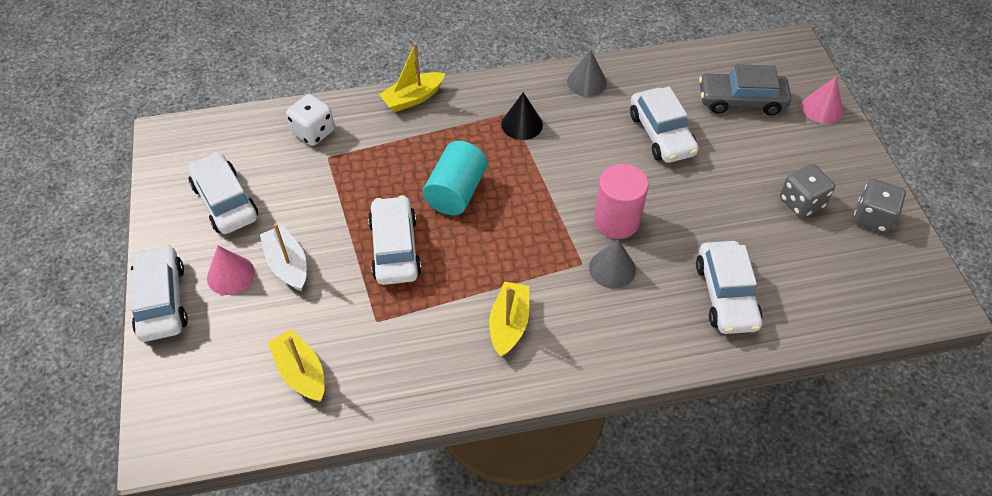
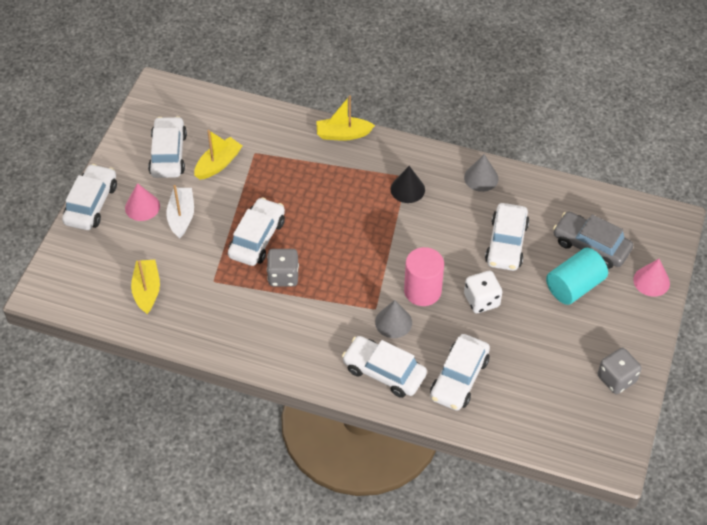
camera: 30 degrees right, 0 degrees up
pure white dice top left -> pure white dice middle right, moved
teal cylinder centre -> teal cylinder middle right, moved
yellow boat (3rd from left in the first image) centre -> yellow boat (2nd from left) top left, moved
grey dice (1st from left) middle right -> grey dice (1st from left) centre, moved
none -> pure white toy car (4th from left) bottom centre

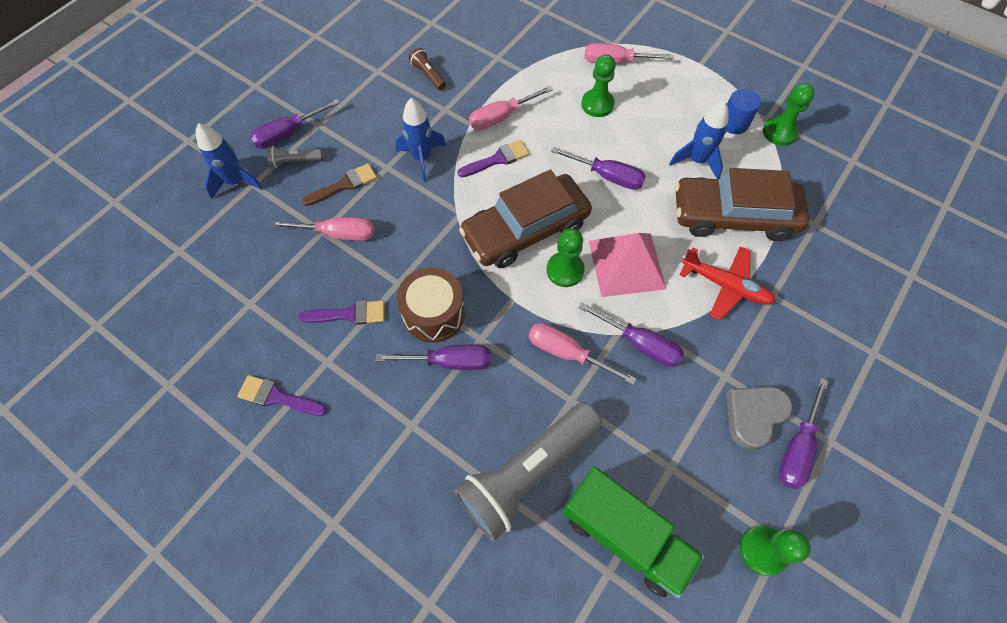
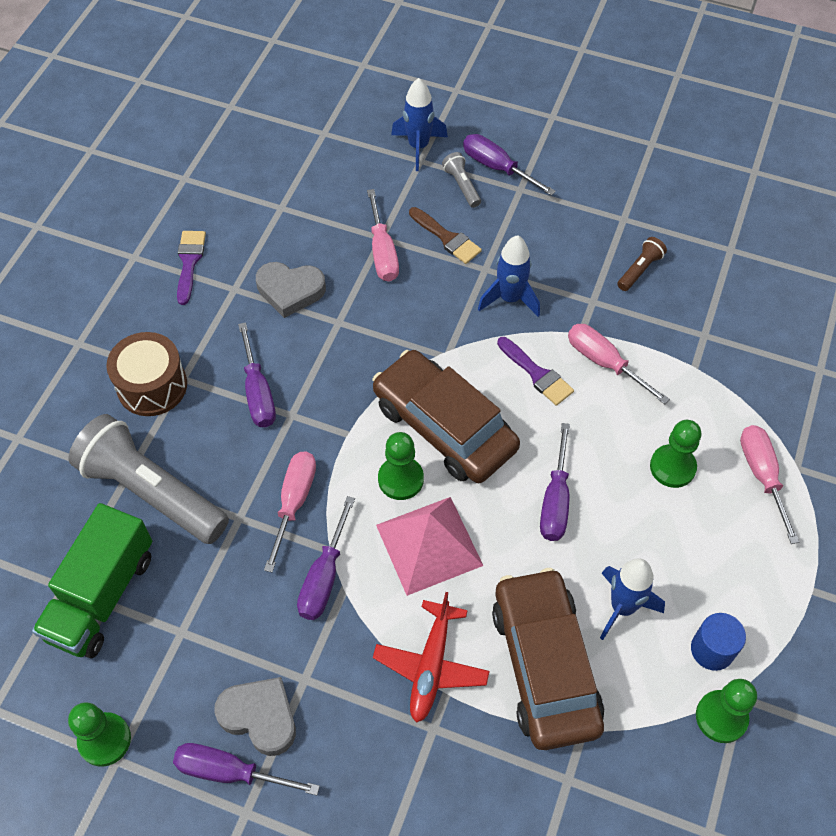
camera: 75 degrees right, 5 degrees down
violet paintbrush (2nd from left) centre -> grey heart (2nd from left) centre
dark brown drum centre -> dark brown drum middle left, moved

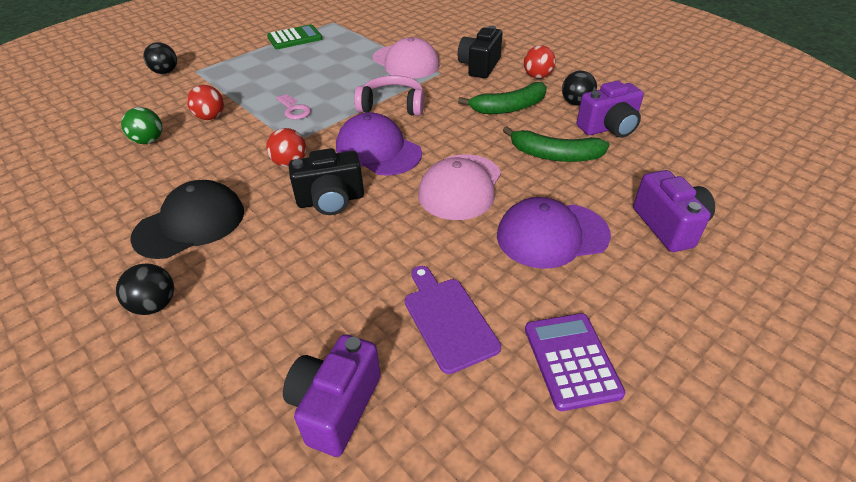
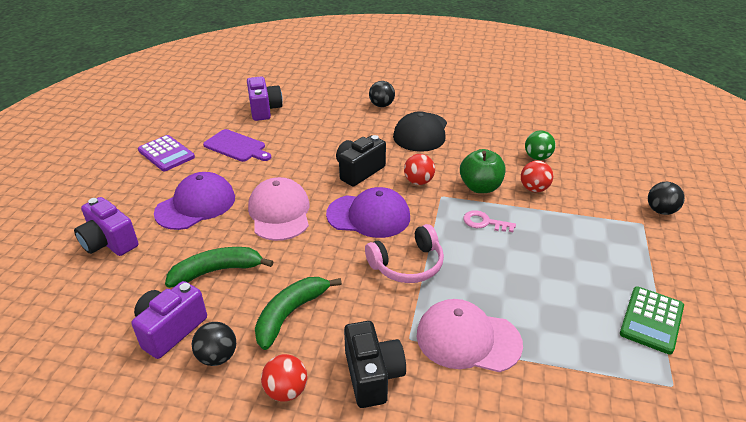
camera: 145 degrees right, 5 degrees down
none -> leaf-green apple fruit centre

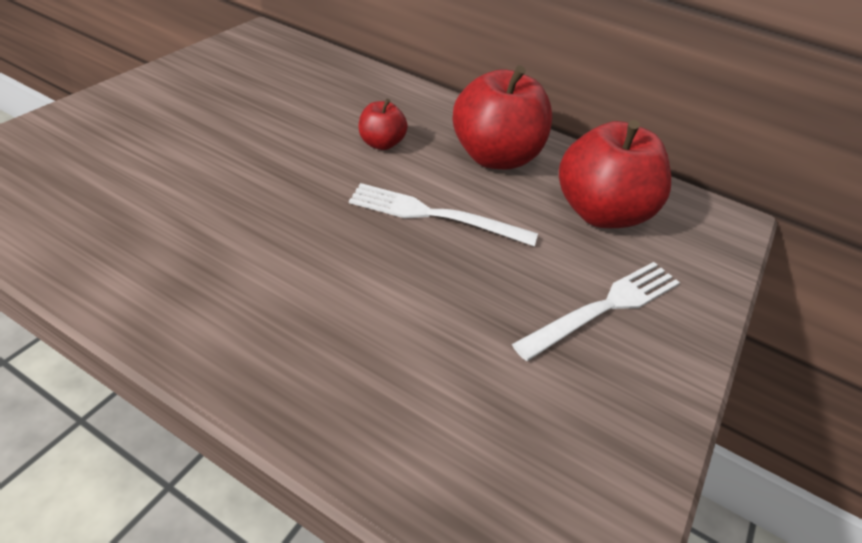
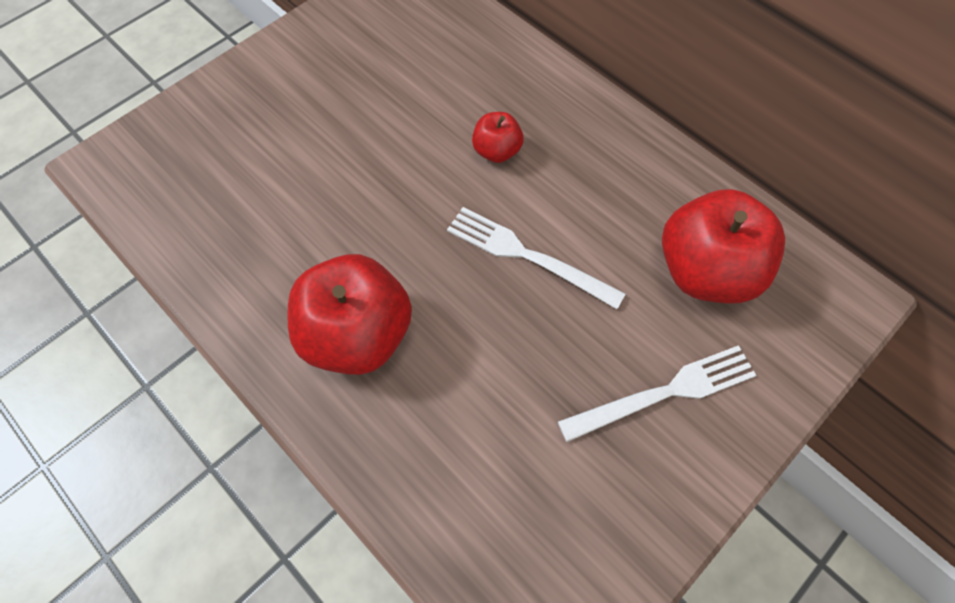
camera: 20 degrees right, 20 degrees up
red apple fruit (2nd from left in the first image) top centre -> red apple fruit (1st from left) centre, moved

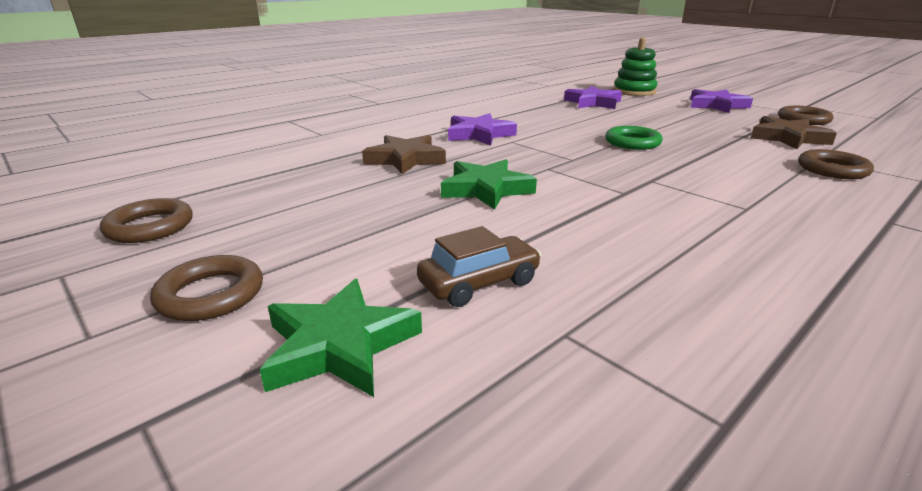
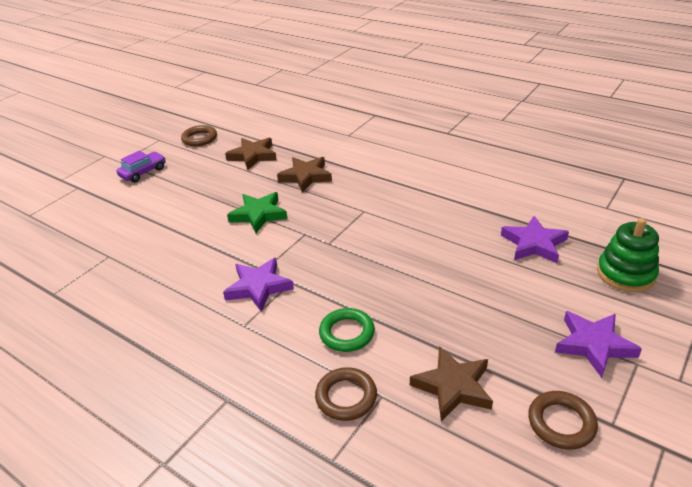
camera: 80 degrees right, 10 degrees up
dark brown hoop (2nd from left) middle left -> violet toy car middle left
leaf-green star shape (1st from left) bottom centre -> none
dark brown toy car centre -> none
violet star shape (1st from left) top centre -> violet star shape (1st from left) centre, moved
leaf-green hoop top right -> leaf-green hoop bottom centre, moved
none -> dark brown star shape (1st from left) top centre

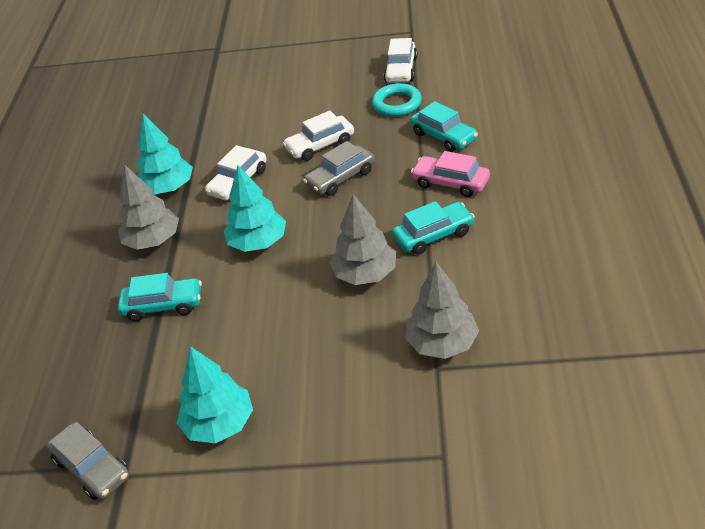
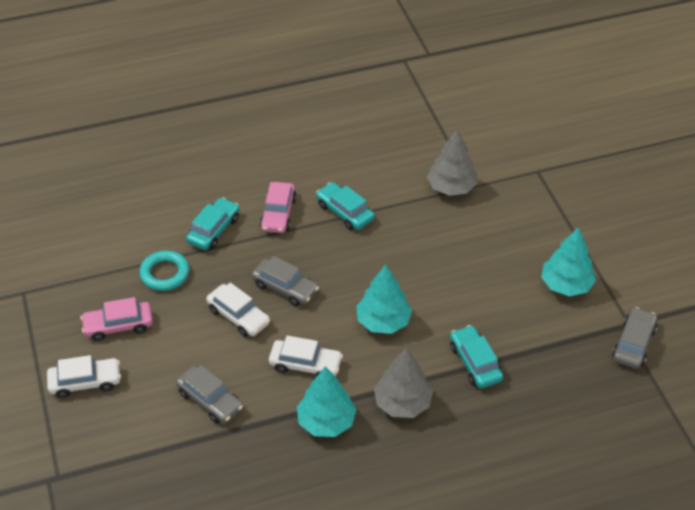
camera: 115 degrees left, 5 degrees up
grey fir tree (2nd from left) centre -> none
pure white toy car (3rd from left in the first image) top centre -> pure white toy car (1st from left) bottom left, moved
none -> pink toy car (1st from left) middle left
none -> grey toy car (1st from left) bottom left

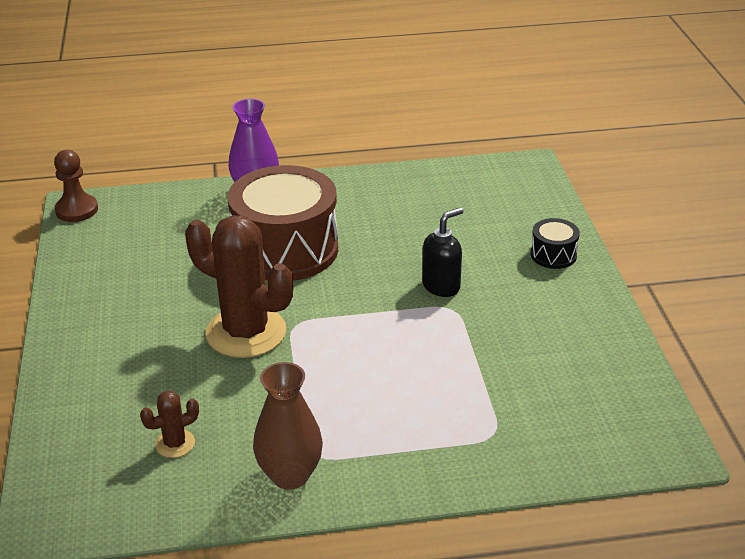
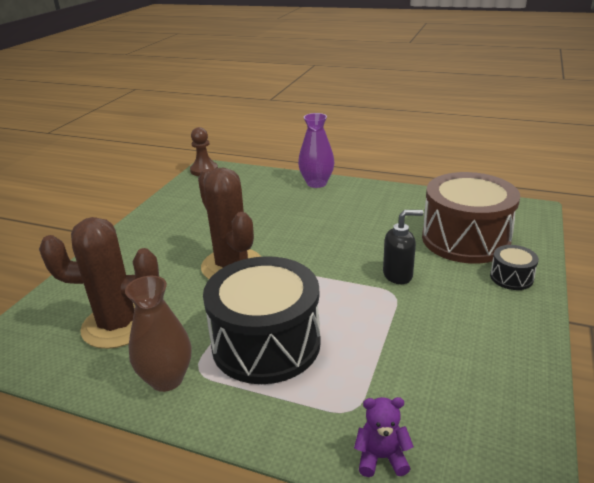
camera: 30 degrees right, 5 degrees down
dark brown saguaro cactus (1st from left) bottom left -> dark brown saguaro cactus (1st from left) middle left, x2.26
dark brown drum centre -> dark brown drum middle right, moved
none -> jet-black drum (1st from left) centre
none -> violet stuffed bear bottom centre

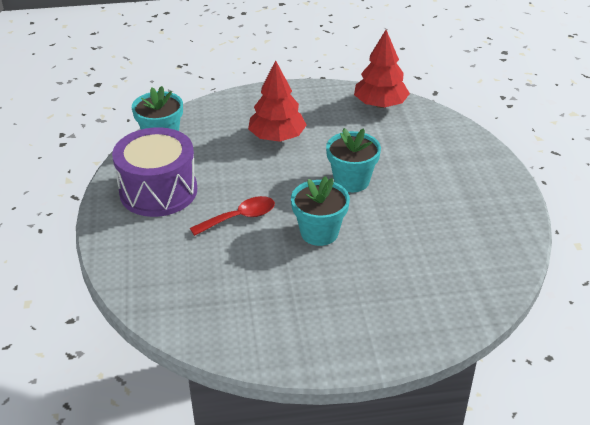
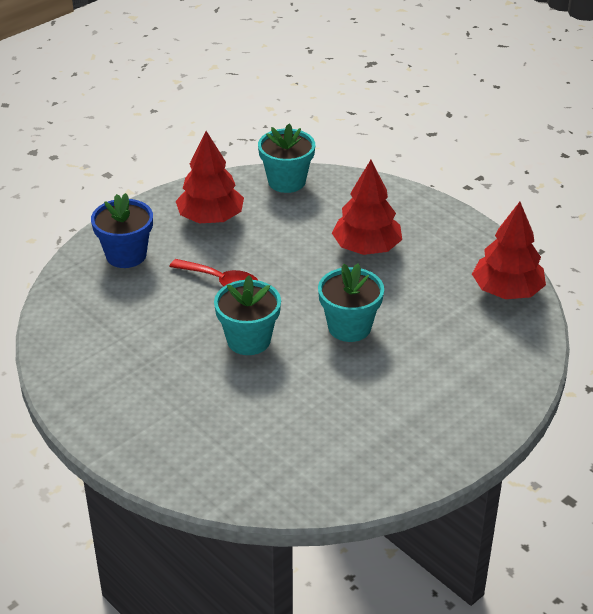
camera: 55 degrees right, 0 degrees up
violet drum middle left -> red fir tree (1st from left) top centre
none -> cobalt plant pot middle left

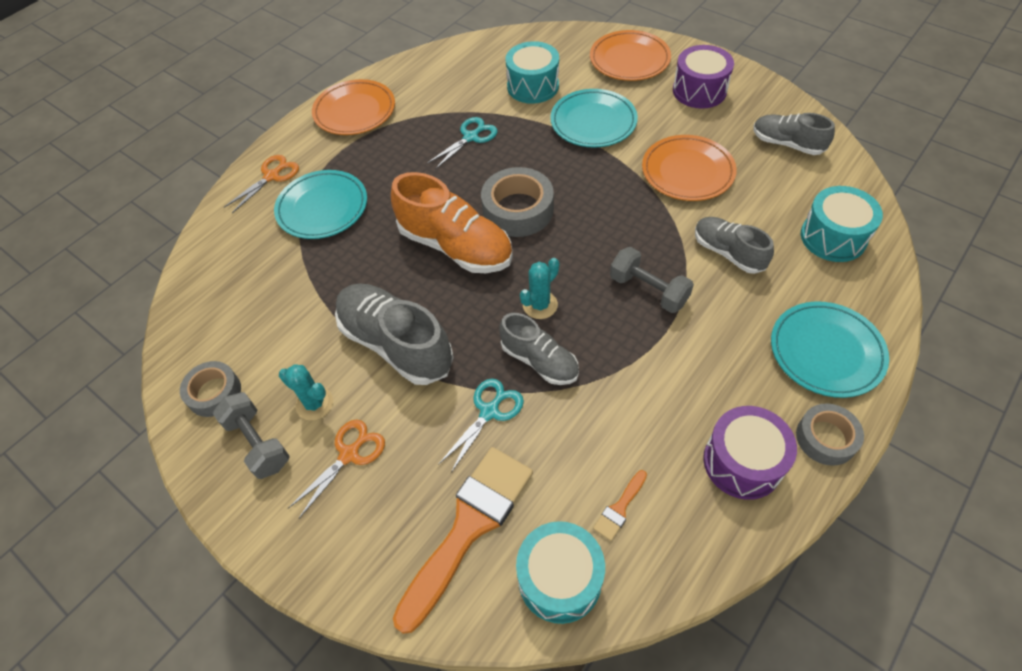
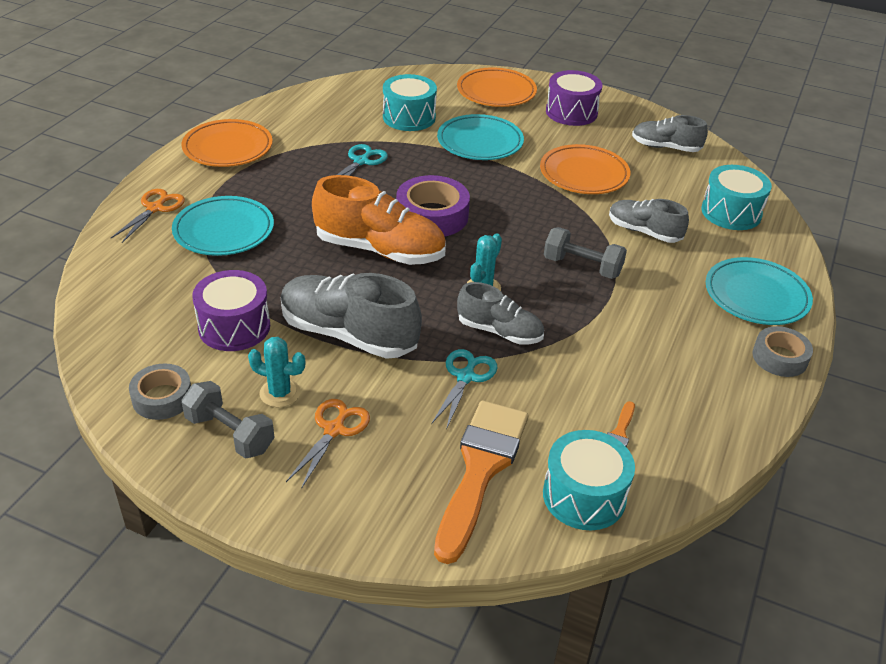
camera: 20 degrees left, 15 degrees down
grey tape (2nd from left) top centre -> violet tape top centre
violet drum (2nd from left in the first image) bottom right -> violet drum (1st from left) middle left, moved

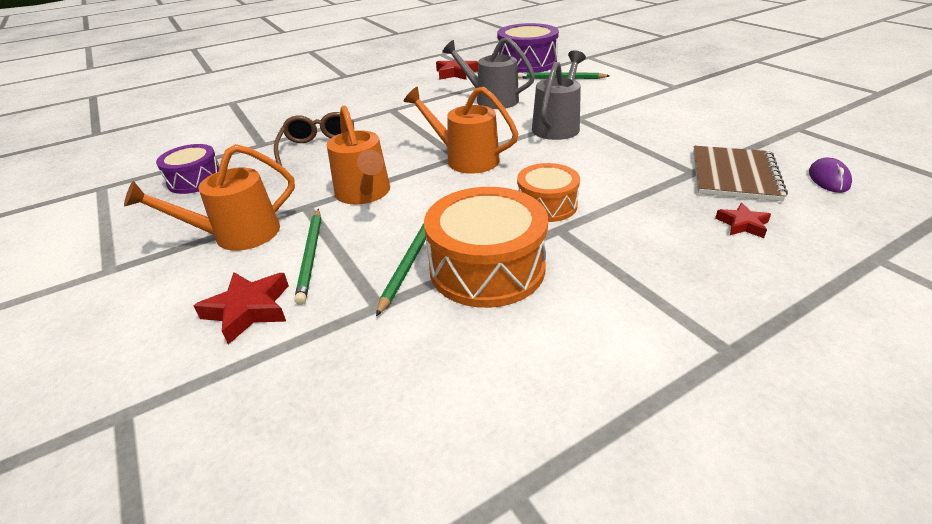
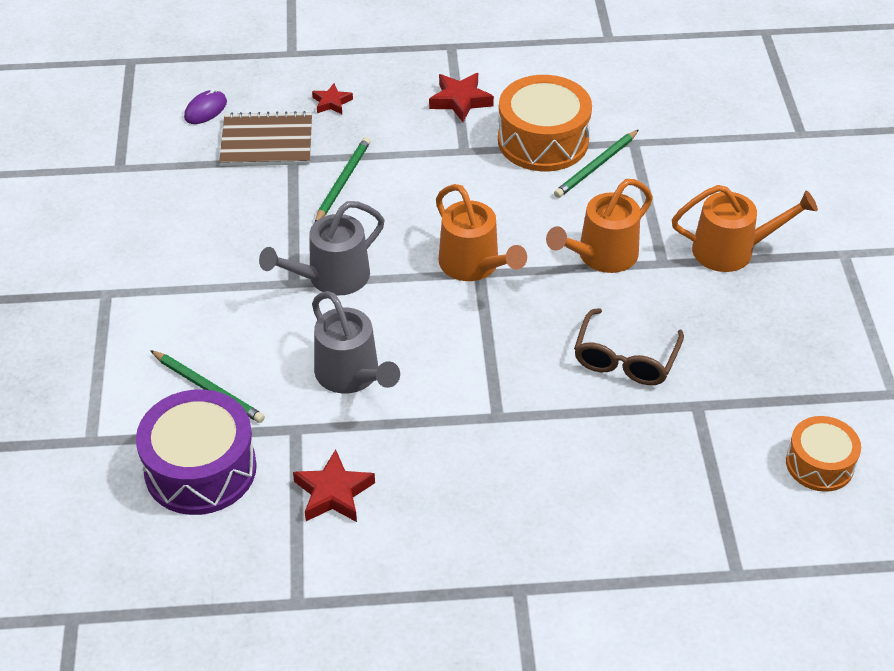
camera: 155 degrees left, 10 degrees up
violet drum (1st from left) top left -> none
red star shape (1st from left in the first image) middle left -> red star shape (3rd from left) top centre, moved
leaf-green lead pencil (1st from left in the first image) middle left -> leaf-green lead pencil (2nd from left) top centre, moved
orange watering can (2nd from left) top centre -> orange watering can (2nd from left) middle right, 135 degrees counterclockwise
orange drum (2nd from left) centre -> orange drum (2nd from left) bottom right, moved
dark brown notebook top right -> dark brown notebook top left, 45 degrees clockwise

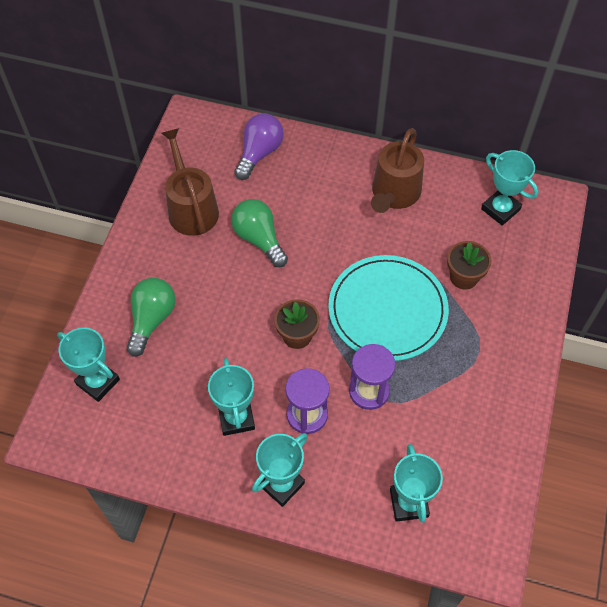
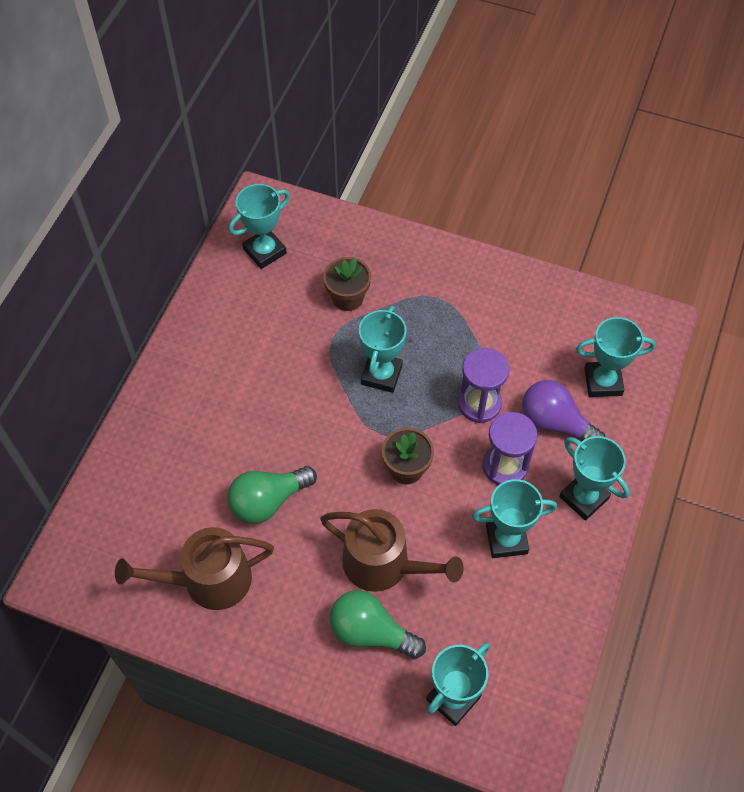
camera: 85 degrees left, 0 degrees up
violet light bulb top centre -> violet light bulb middle right, moved
teal dinner plate centre -> teal award cup (2nd from left) centre
dark brown watering can (2nd from left) top centre -> dark brown watering can (2nd from left) bottom centre, moved

